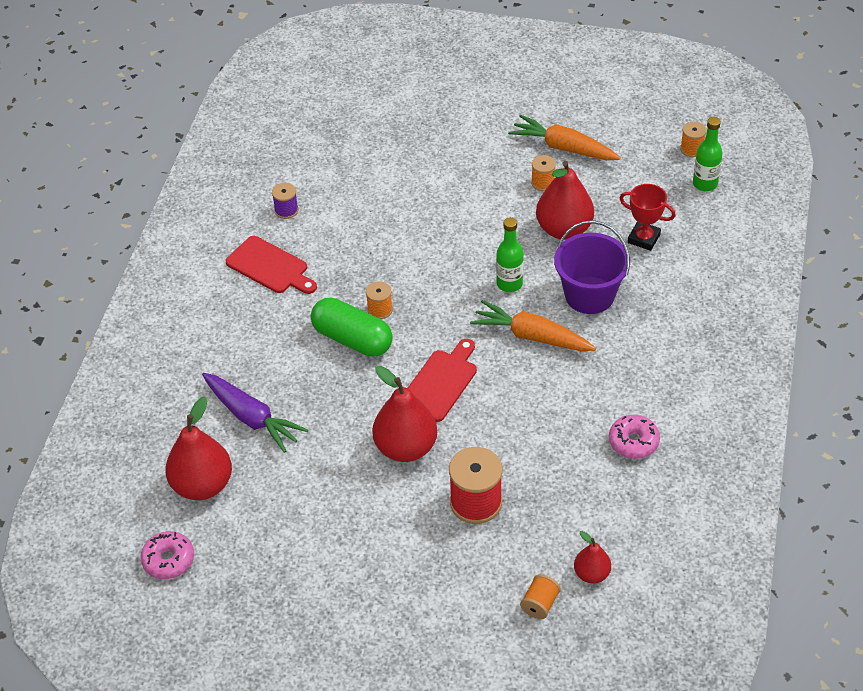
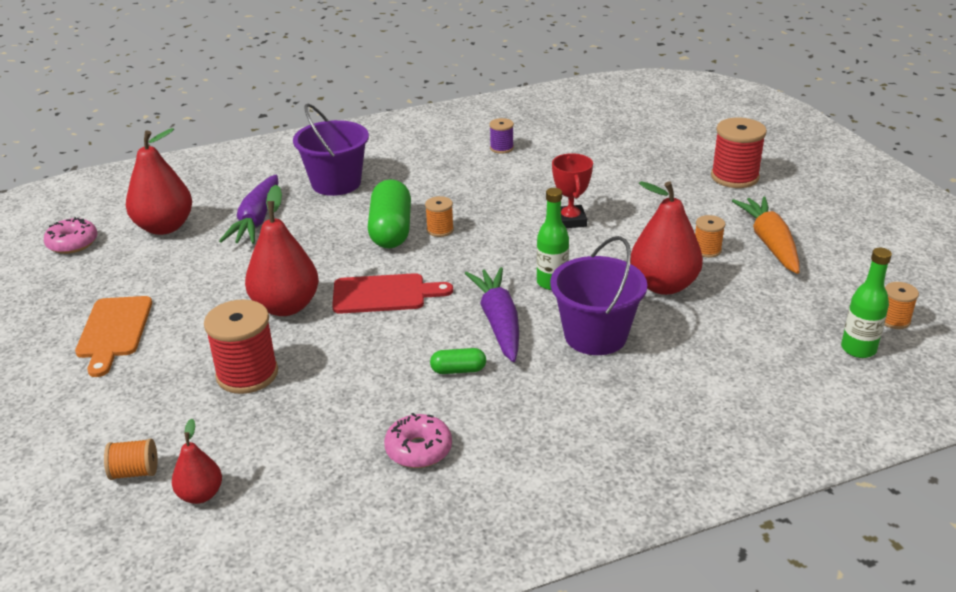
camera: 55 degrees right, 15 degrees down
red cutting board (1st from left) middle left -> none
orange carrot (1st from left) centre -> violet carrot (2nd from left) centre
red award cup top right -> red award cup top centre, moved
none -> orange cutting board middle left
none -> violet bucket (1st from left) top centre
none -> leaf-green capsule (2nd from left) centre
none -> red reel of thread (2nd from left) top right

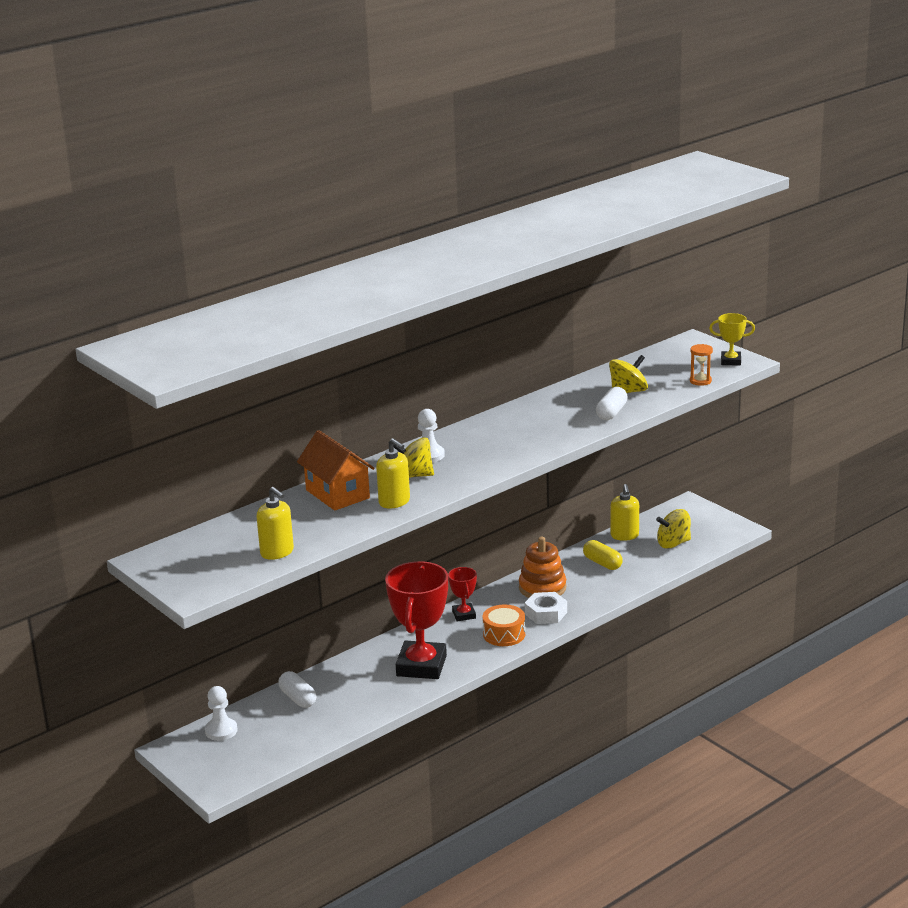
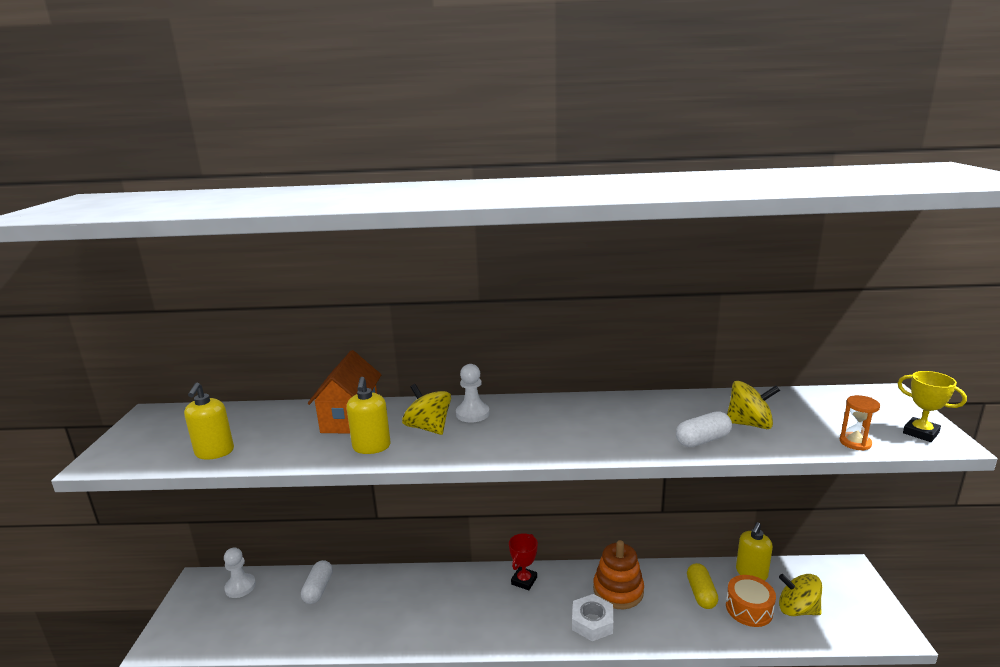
camera: 40 degrees right, 5 degrees down
red award cup (1st from left) bottom centre -> none
orange drum bottom centre -> orange drum bottom right, moved

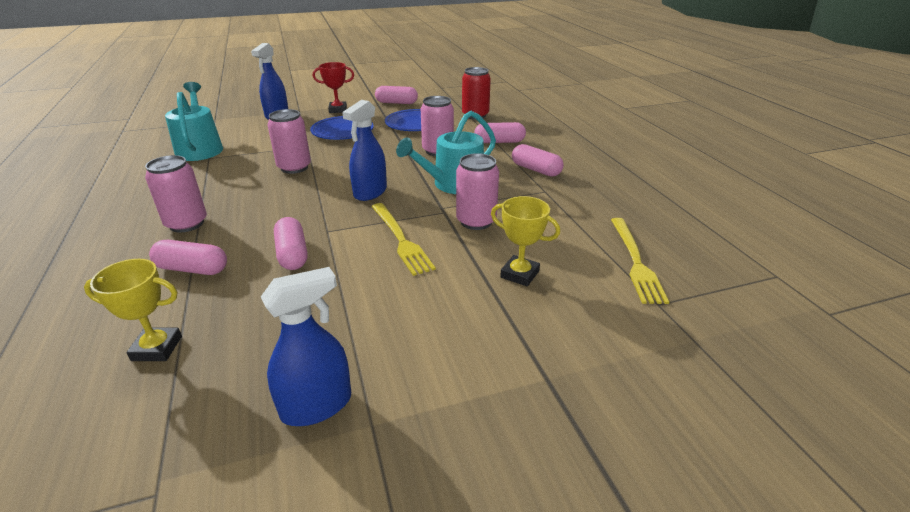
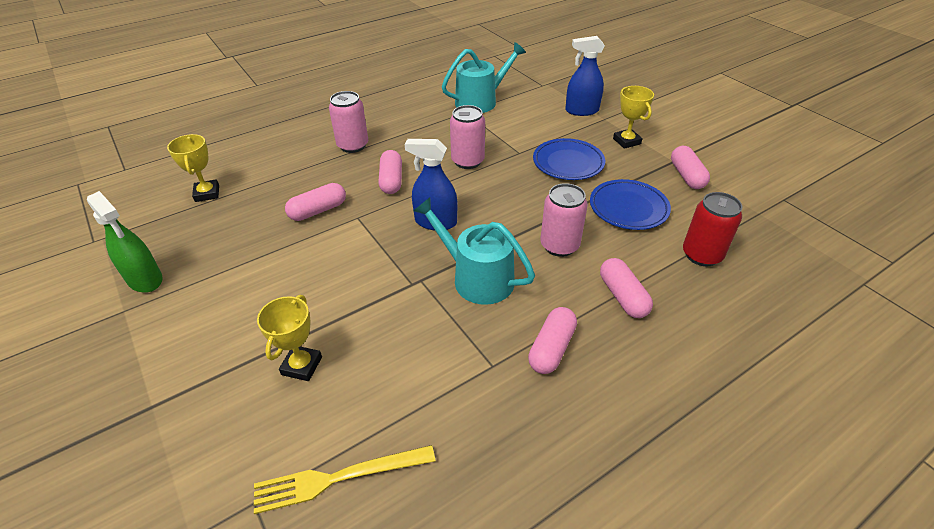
camera: 75 degrees right, 10 degrees up
pink capsule (1st from left in the first image) middle left -> pink capsule (2nd from left) top centre, moved
cobalt sprayer (2nd from left) bottom centre -> leaf-green sprayer middle left
red award cup top centre -> yellow award cup (3rd from left) top right
yellow fork (1st from left) centre -> none
pink can (4th from left) centre -> none

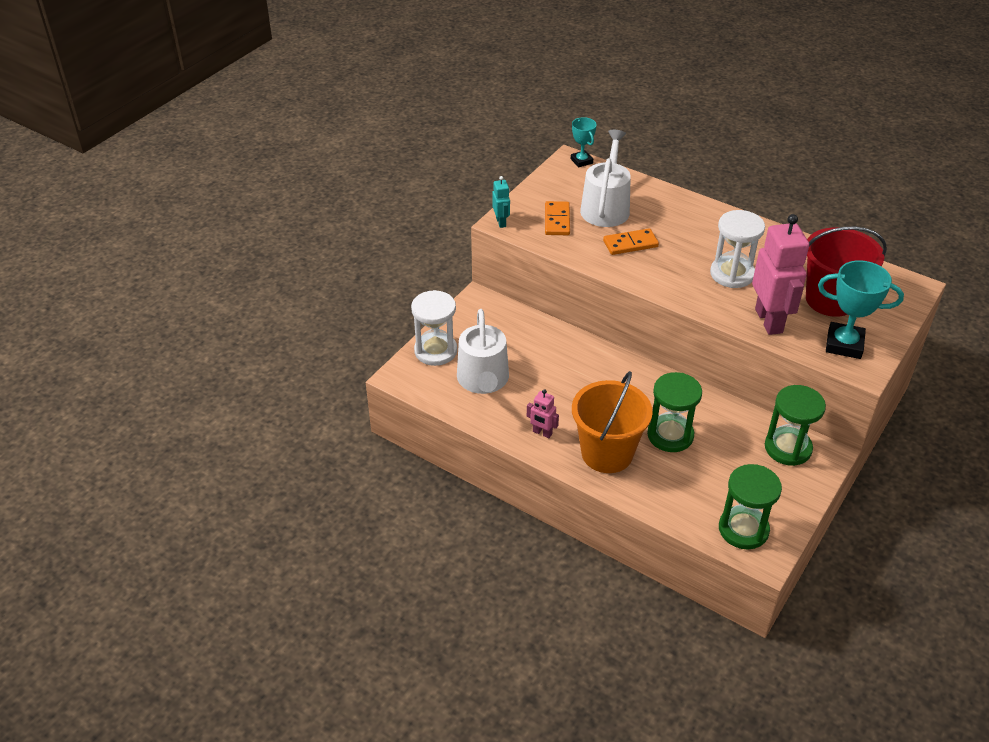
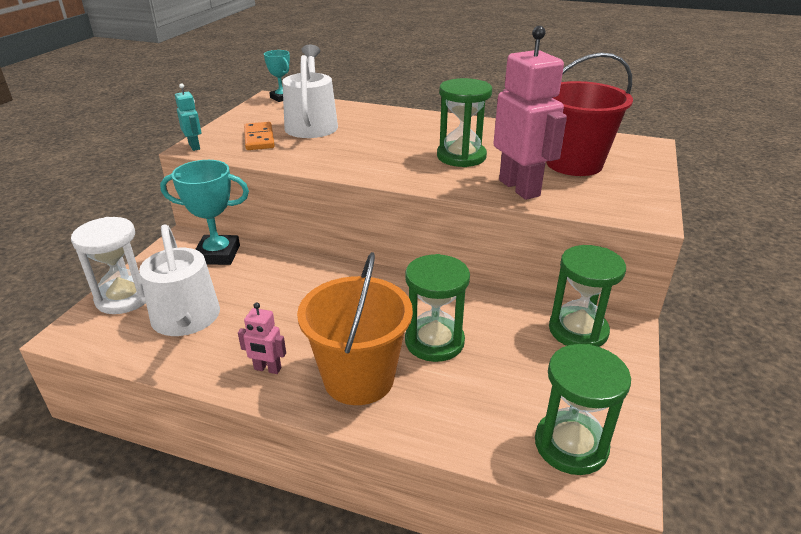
camera: 15 degrees left, 10 degrees down
orange domino piece (2nd from left) top centre -> none
pure white hourglass (2nd from left) middle right -> leaf-green hourglass (2nd from left) top centre
teal award cup (2nd from left in the first image) middle right -> teal award cup (1st from left) middle left, moved

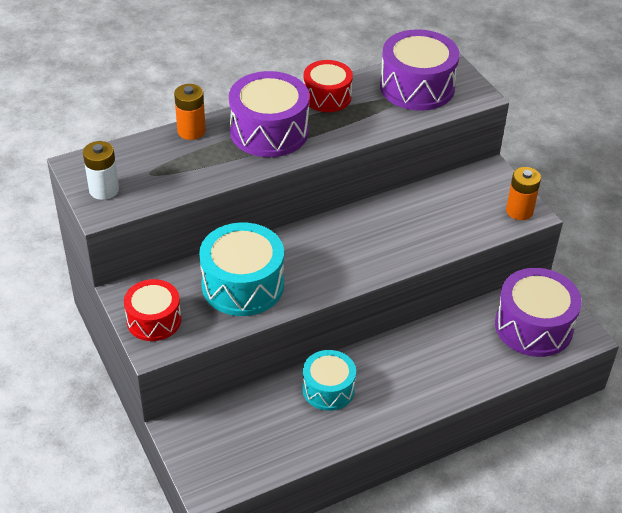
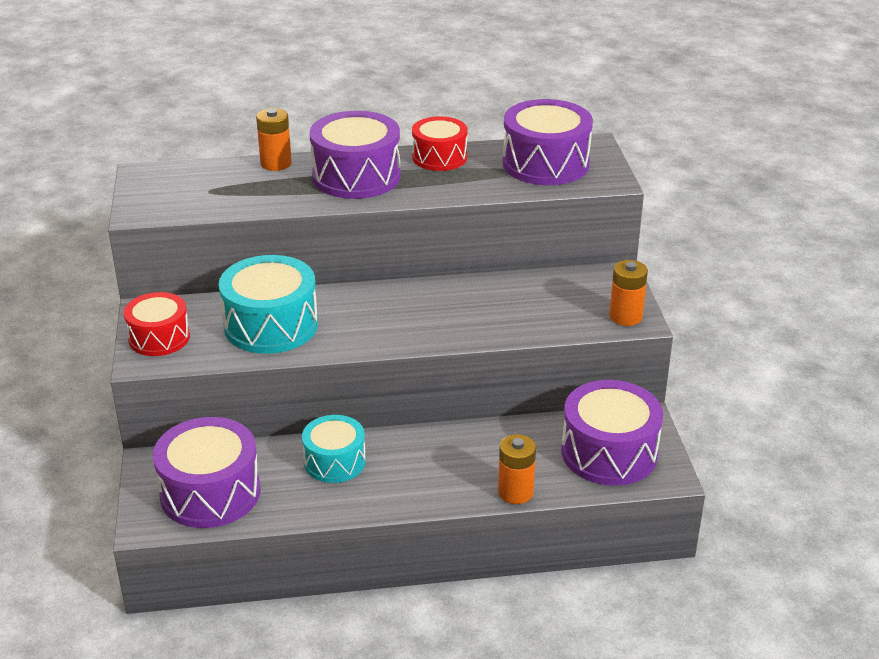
camera: 20 degrees right, 10 degrees down
pure white battery top left -> none
none -> violet drum (1st from left) bottom left
none -> orange battery (2nd from left) bottom centre

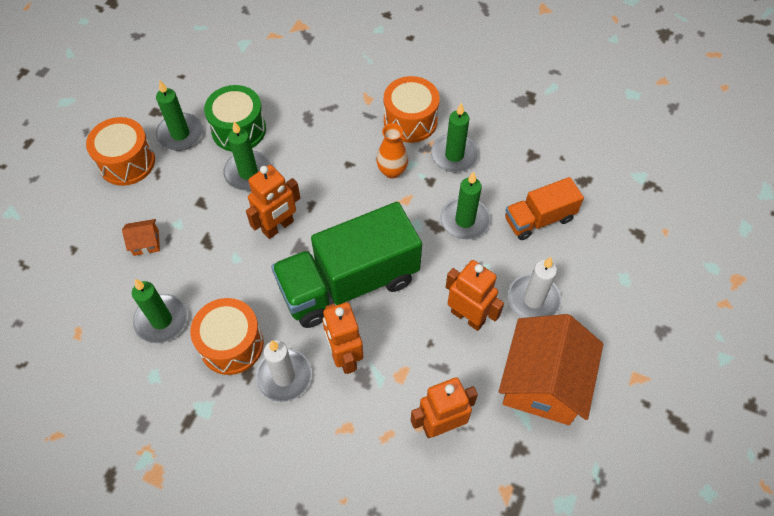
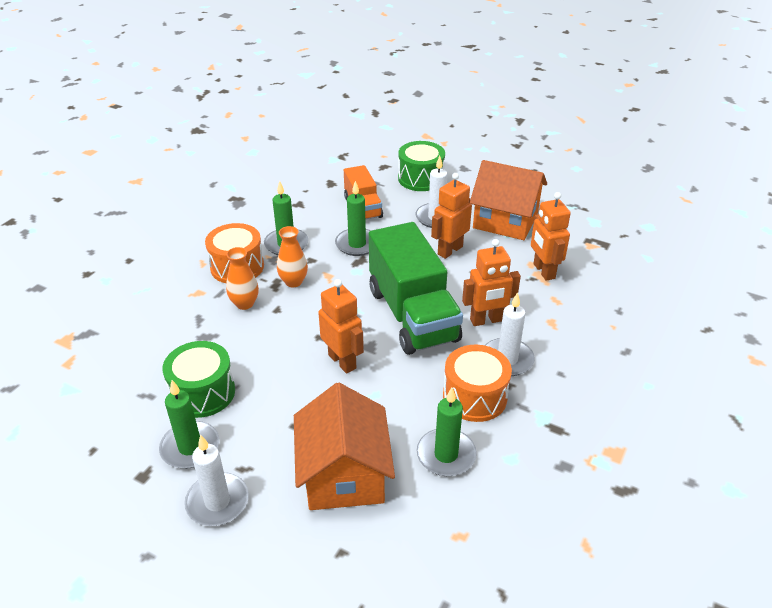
camera: 85 degrees left, 20 degrees down
orange drum (1st from left) top left -> pure white wax candle (1st from left) bottom left
orange cottage (1st from left) middle left -> orange cottage (1st from left) bottom centre, x2.44
leaf-green wax candle (3rd from left) top left -> none
none -> orange tall vase (1st from left) middle left
none -> leaf-green drum (2nd from left) top centre

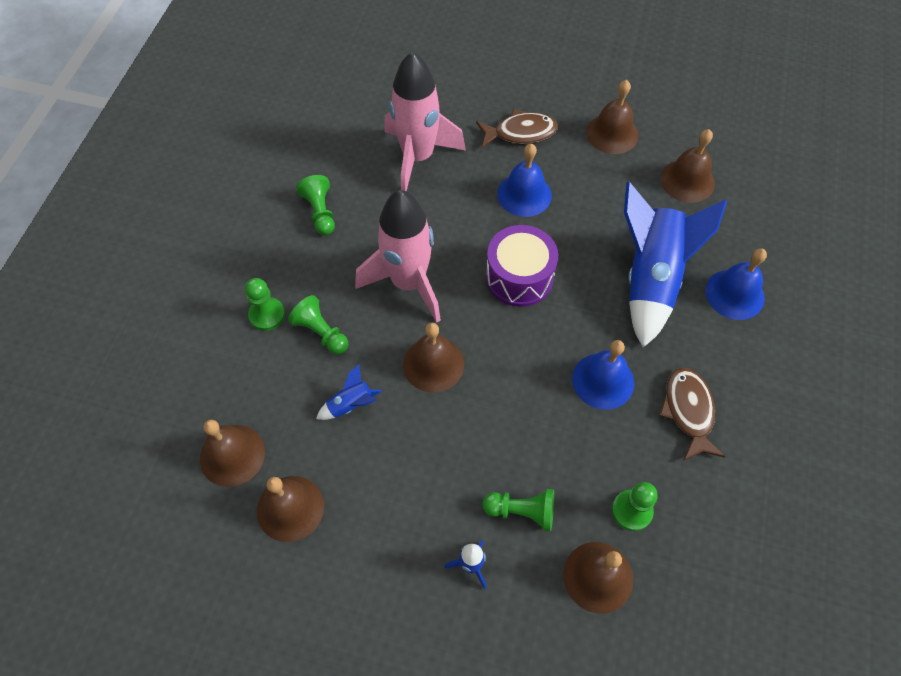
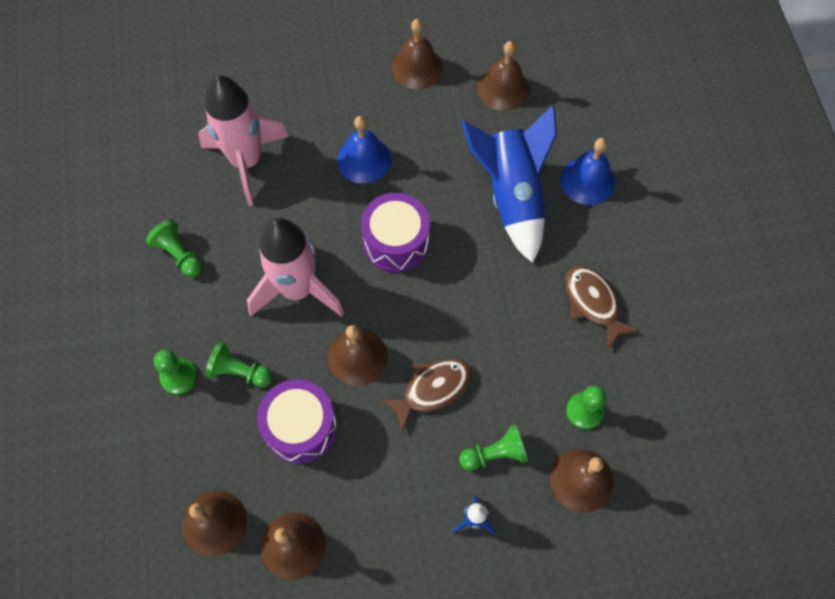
camera: 25 degrees left, 5 degrees up
cobalt spaceship (1st from left) centre -> violet drum (1st from left) bottom centre
dark brown toy fish (1st from left) top centre -> dark brown toy fish (1st from left) centre, moved
cobalt hand bell (2nd from left) middle right -> none

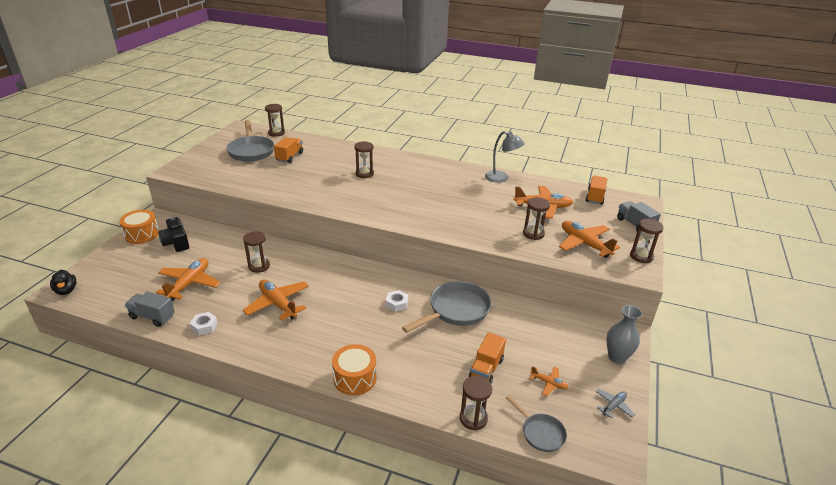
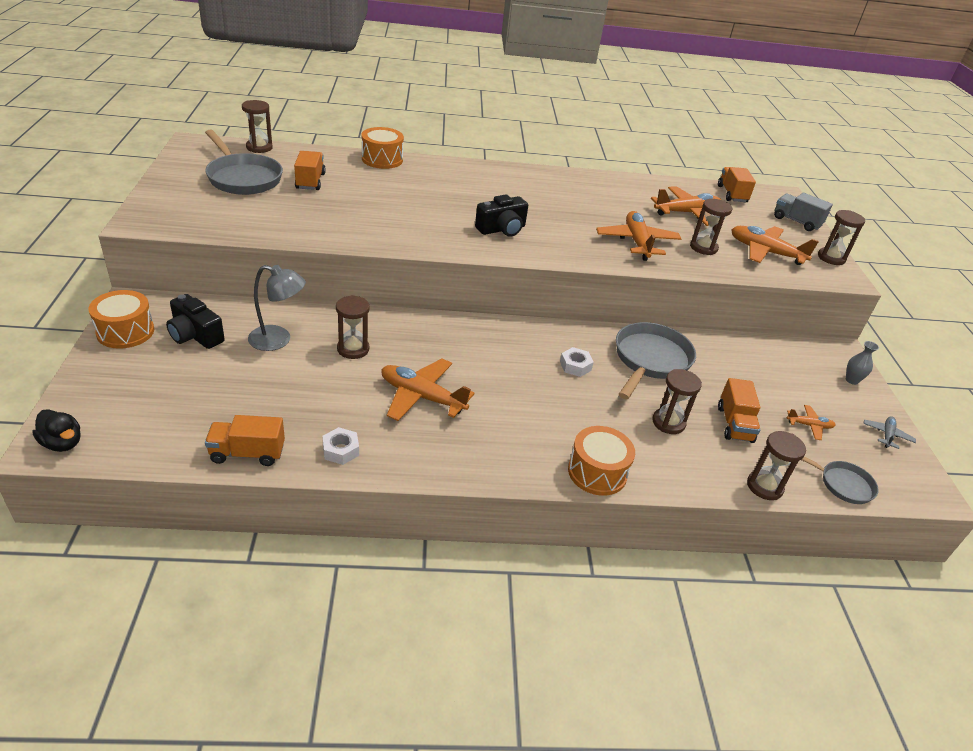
camera: 25 degrees left, 5 degrees up
grey lorry (1st from left) middle left -> orange lorry (1st from left) middle left
orange toy plane (1st from left in the first image) middle left -> orange toy plane (2nd from left) top centre, moved
dark brown hourglass (3rd from left) top centre -> dark brown hourglass (3rd from left) middle right, moved
grey reading lamp top centre -> grey reading lamp middle left, moved
grey tall vase bottom right -> grey tall vase middle right, x0.61
none -> orange drum (2nd from left) top centre
none -> jet-black photo camera (2nd from left) top centre

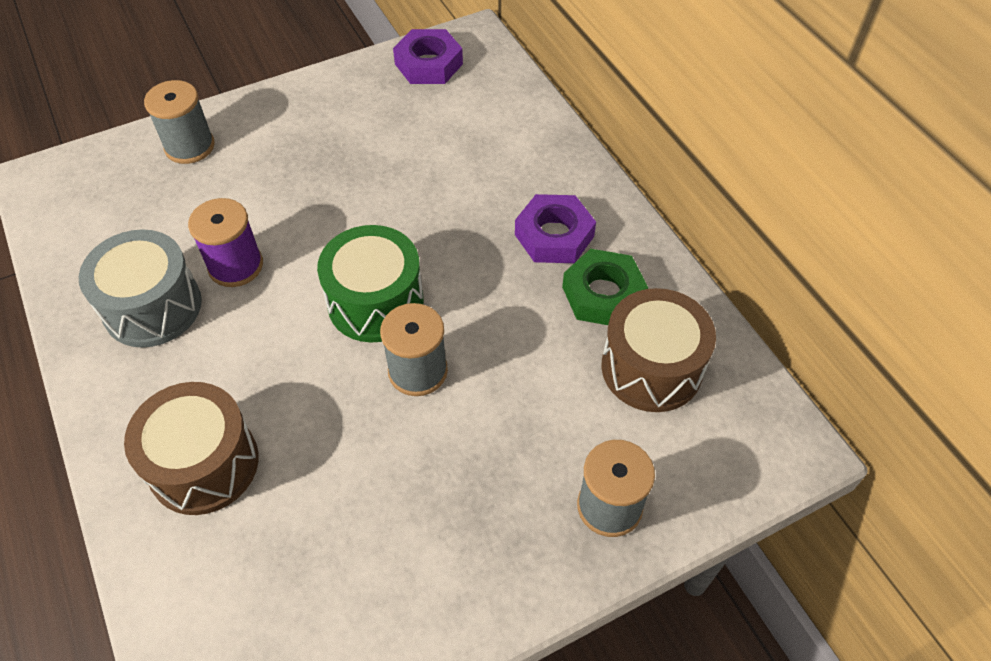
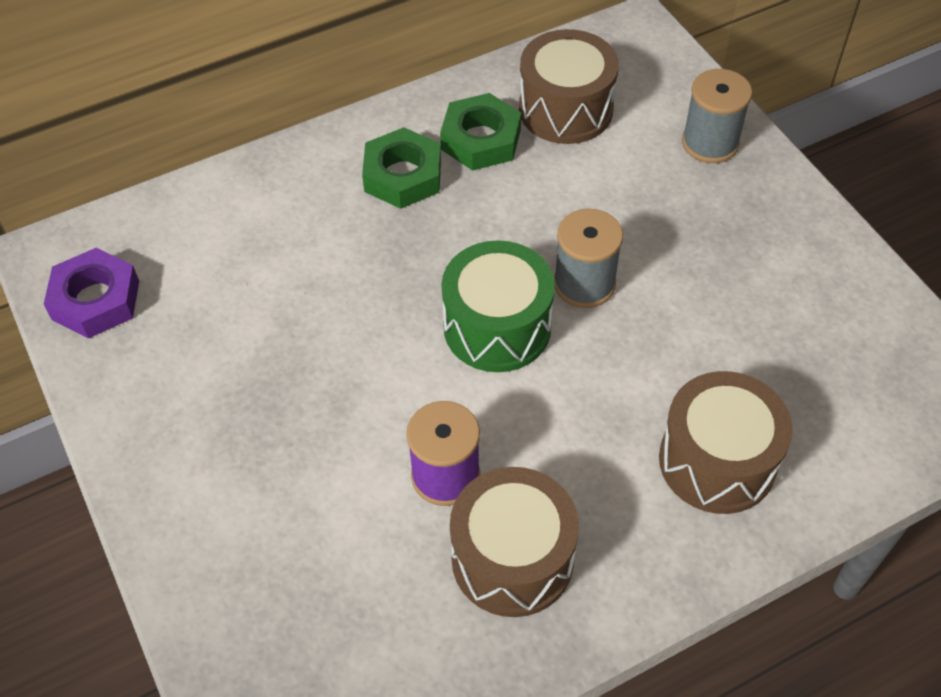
camera: 90 degrees left, 0 degrees up
grey drum middle left -> dark brown drum (1st from left) bottom centre
grey reel of thread (1st from left) top left -> none
violet hex nut (2nd from left) centre -> leaf-green hex nut (1st from left) top centre

